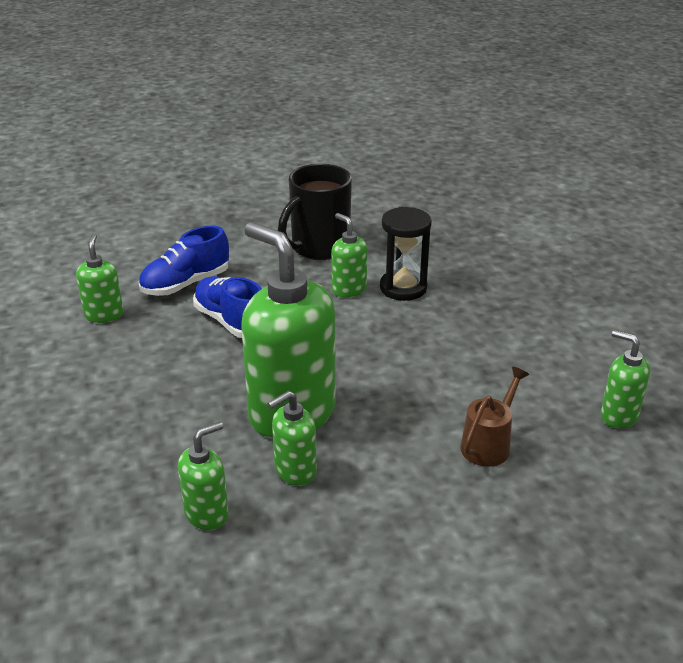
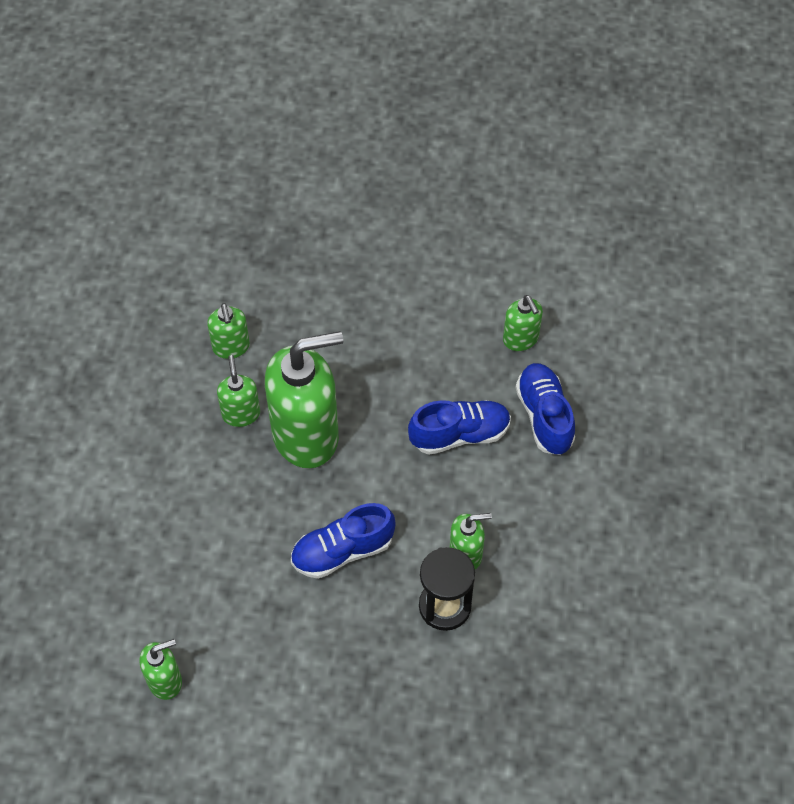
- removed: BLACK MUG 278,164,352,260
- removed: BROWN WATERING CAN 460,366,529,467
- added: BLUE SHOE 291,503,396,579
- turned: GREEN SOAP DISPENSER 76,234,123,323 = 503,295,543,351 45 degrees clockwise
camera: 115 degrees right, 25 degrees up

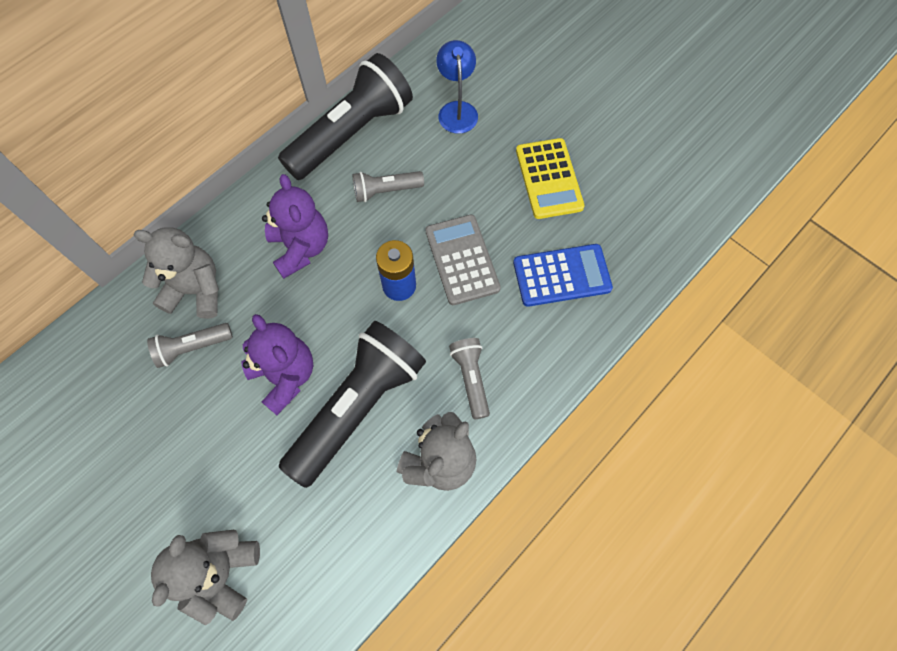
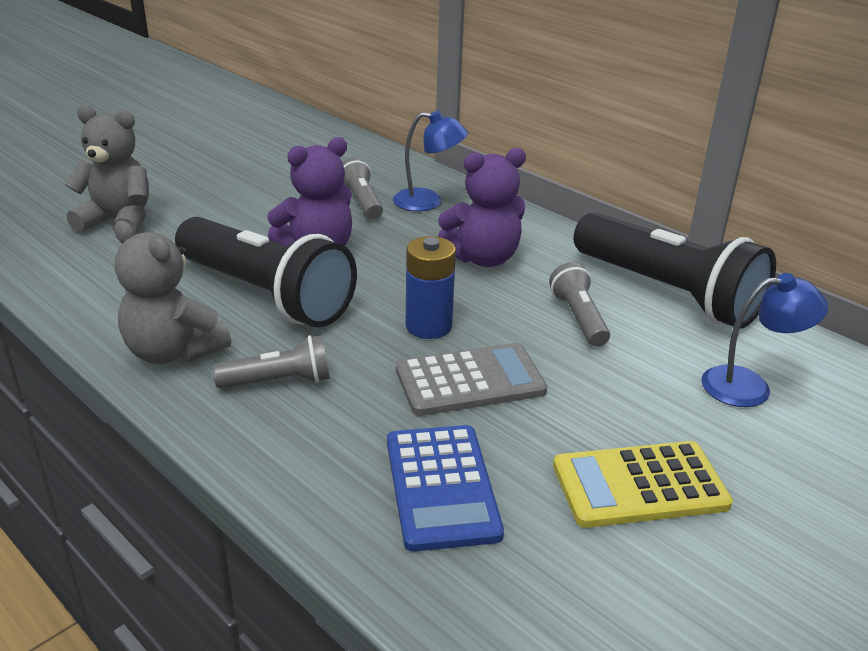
- replaced: GREY TEDDY BEAR 134,227,219,319 to BLUE LAMP 393,111,468,211
camera: 90 degrees right, 35 degrees down

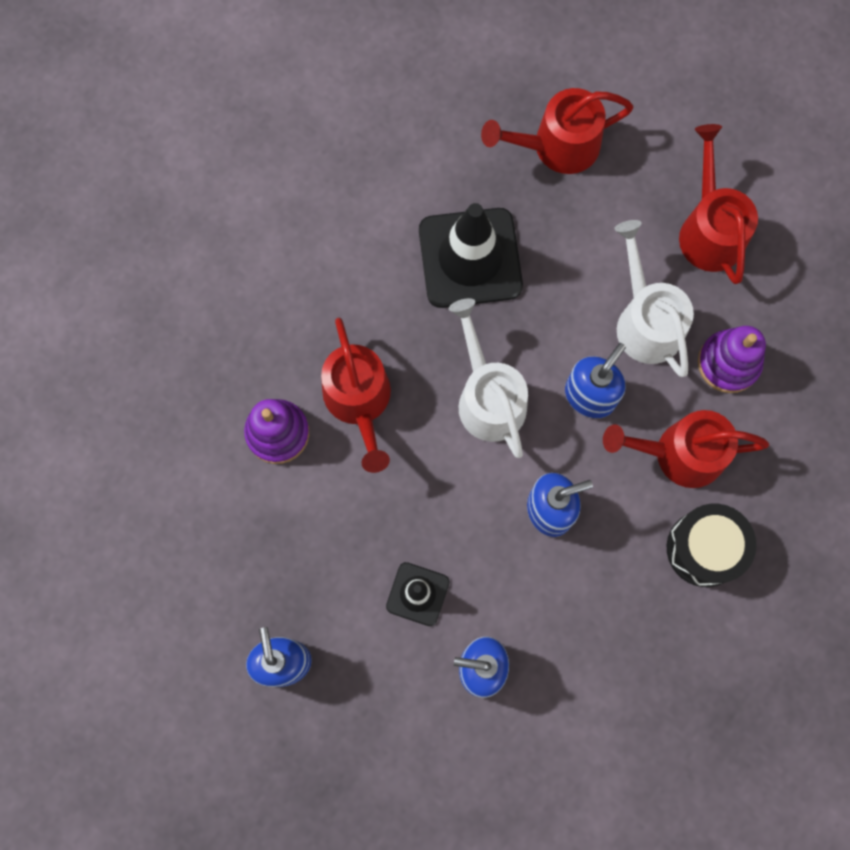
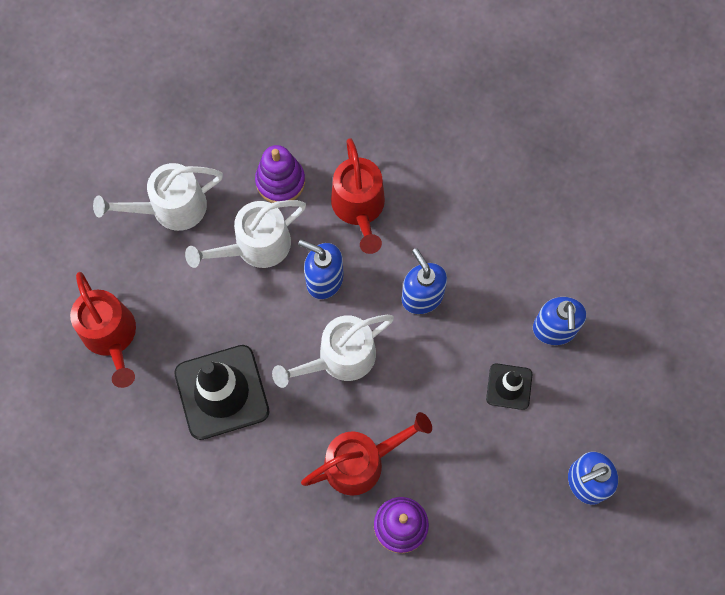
- removed: BLACK DRUM 667,504,756,587
- recoloured: RED WATERING CAN 679,124,758,284 to WHITE WATERING CAN 93,163,223,231
camera: 100 degrees left, 5 degrees down

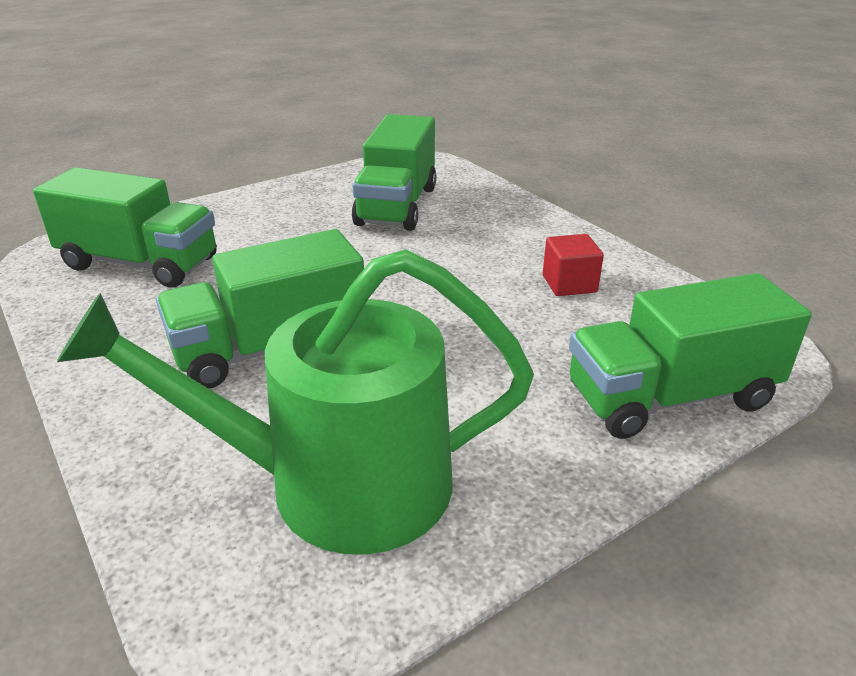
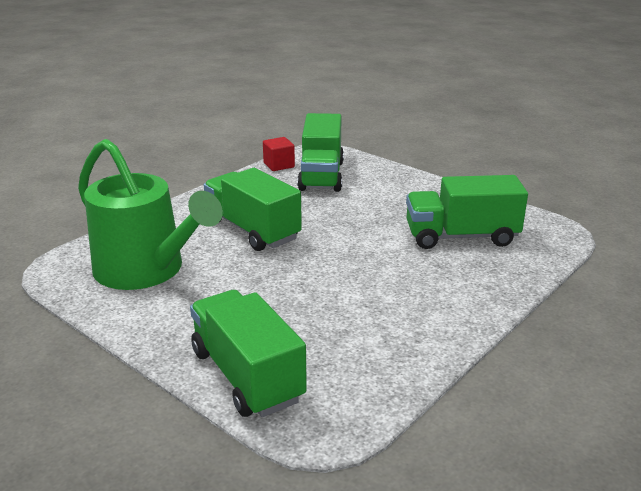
- moved: RED CUBE 543,234,604,296 to 263,137,295,171
- turned: GREEN WATERING CAN 57,249,534,555 = 78,139,223,290 150 degrees clockwise
camera: 75 degrees right, 5 degrees down

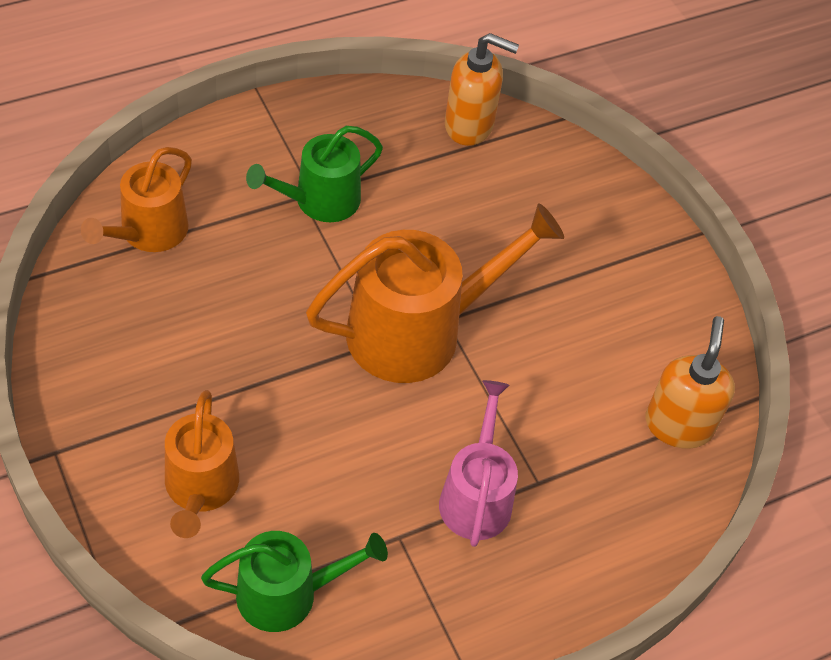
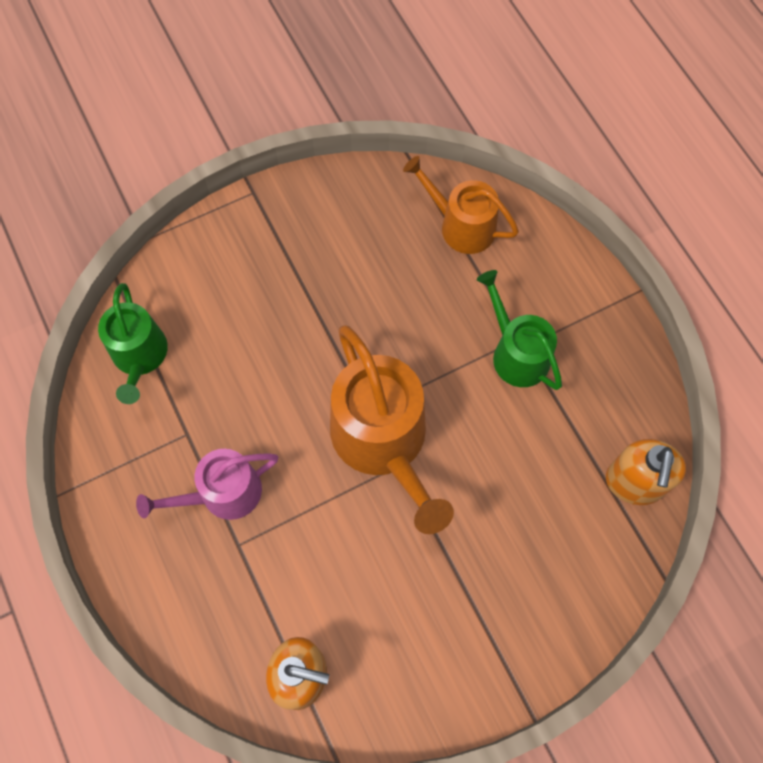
- removed: ORANGE WATERING CAN 165,390,239,538
- turned: PINK WATERING CAN 439,380,518,547 = 136,449,278,520 150 degrees clockwise
camera: 95 degrees right, 15 degrees up

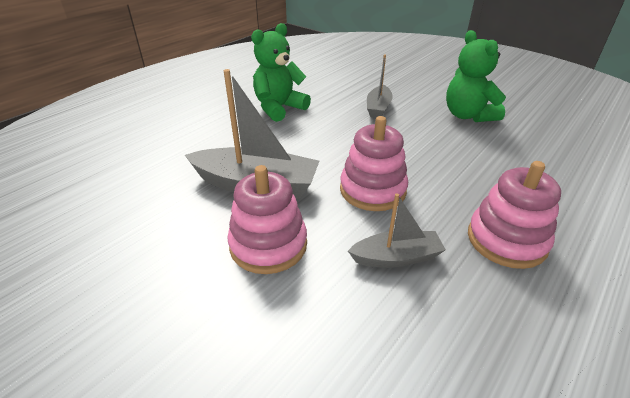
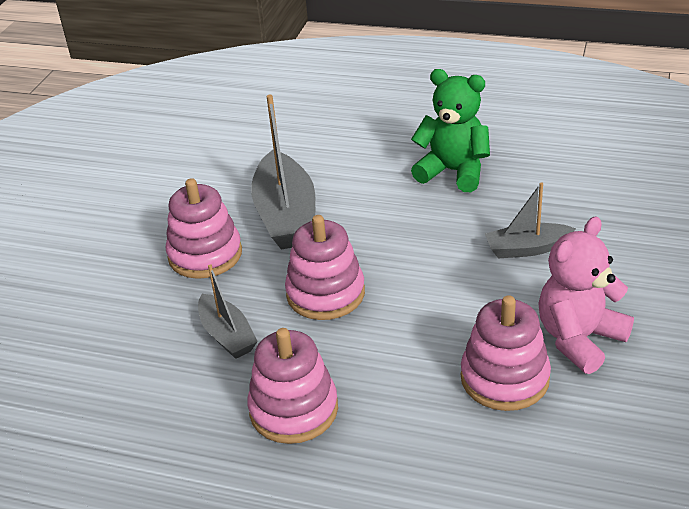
- added: PINK STACKING TOY 461,295,551,411
- recoloured: GREEN TEDDY BEAR 446,30,506,122 to PINK TEDDY BEAR 538,216,634,374
camera: 70 degrees right, 0 degrees up

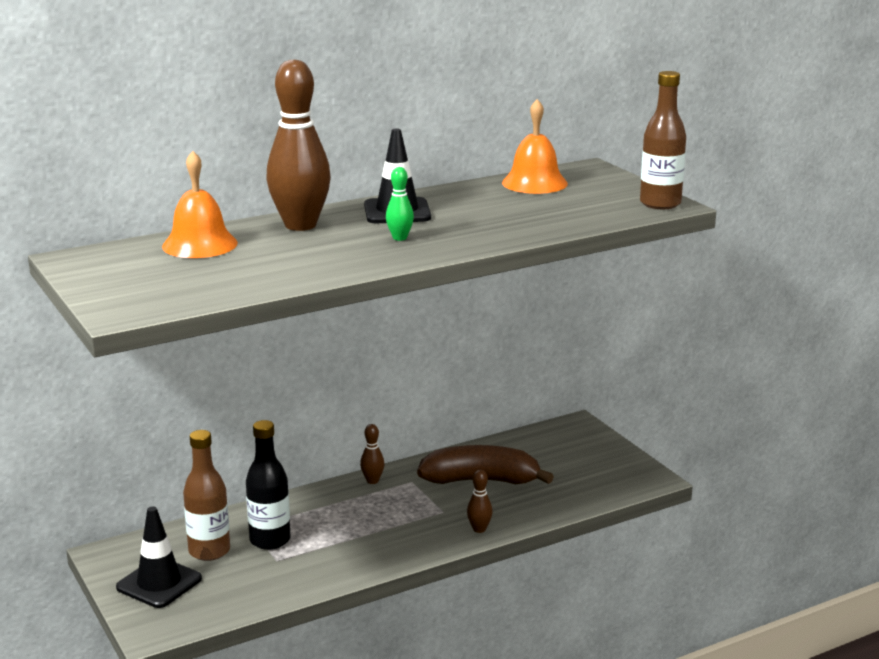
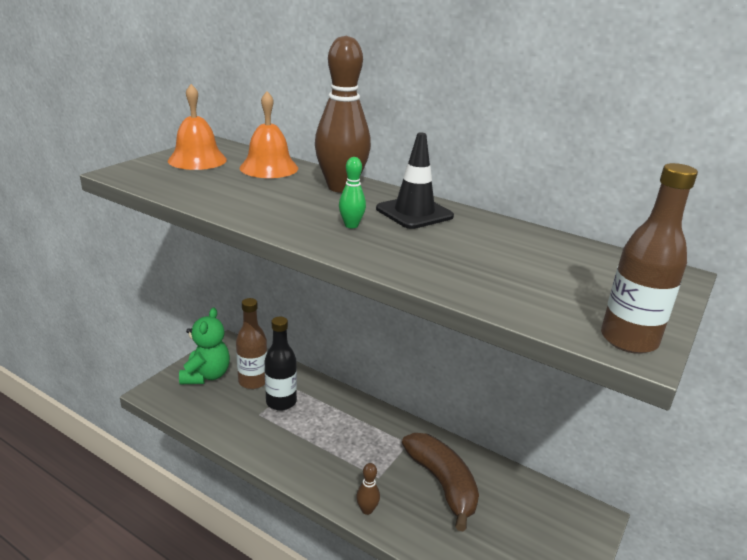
- removed: BROWN BOWLING PIN 360,424,384,484
- moved: ORANGE BELL 502,99,568,194 to 168,84,227,170
- replaced: BLACK TRAFFIC CONE 116,506,202,608 to GREEN TEDDY BEAR 179,308,230,384
camera: 60 degrees right, 5 degrees up

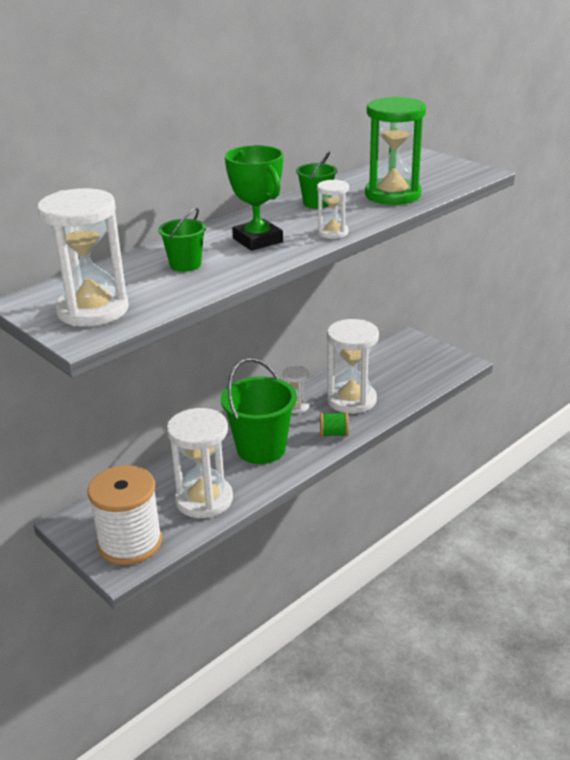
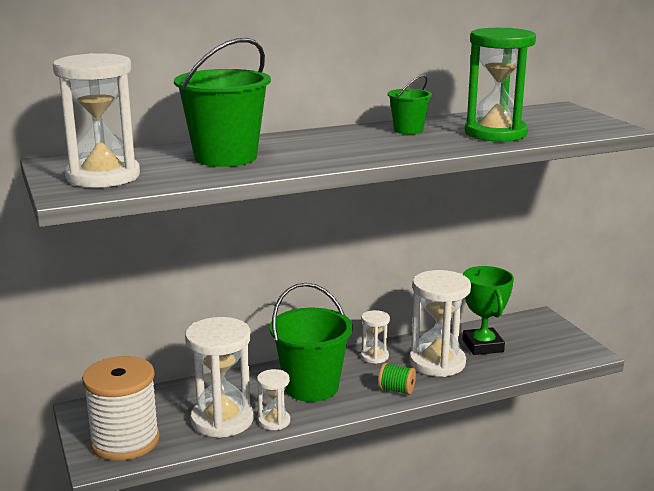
- moved: GREEN TROPHY 225,145,283,251 to 463,266,514,355
- moved: WHITE HOURGLASS 317,179,349,239 to 257,369,290,430
- resized: GREEN BUCKET 158,208,206,272 = 174,38,271,167 x1.92
camera: 20 degrees right, 10 degrees down

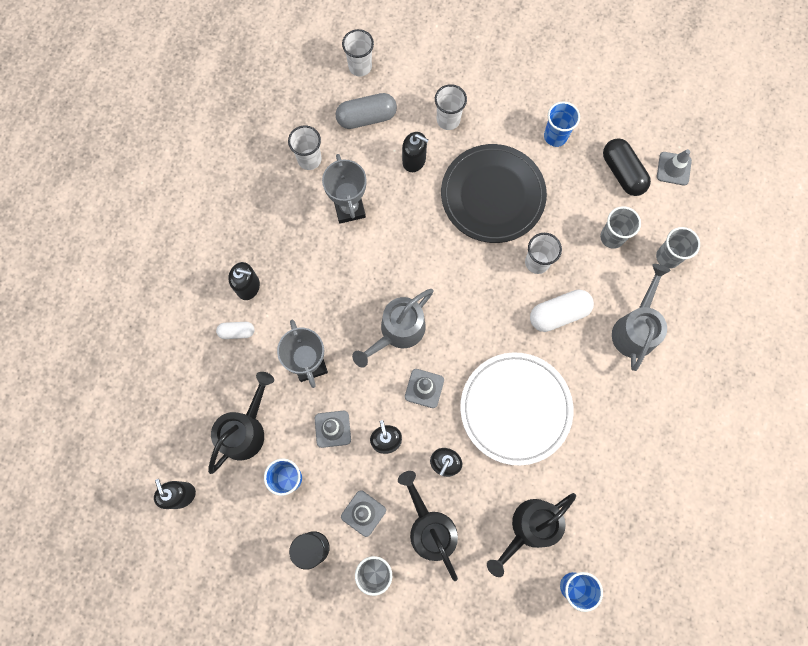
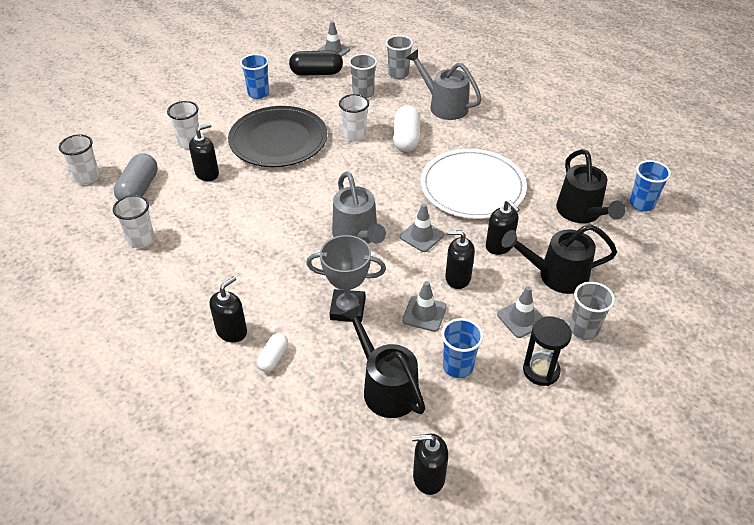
- removed: GREY TROPHY 322,154,367,224
camera: 65 degrees left, 30 degrees down

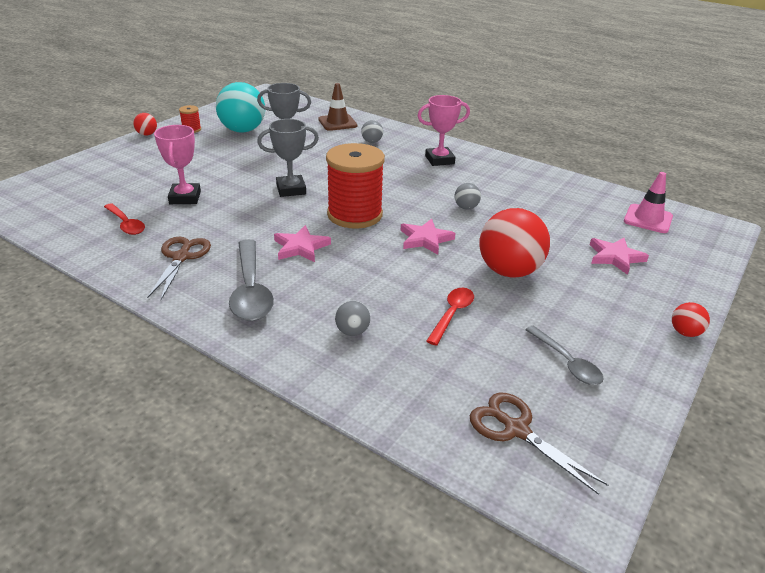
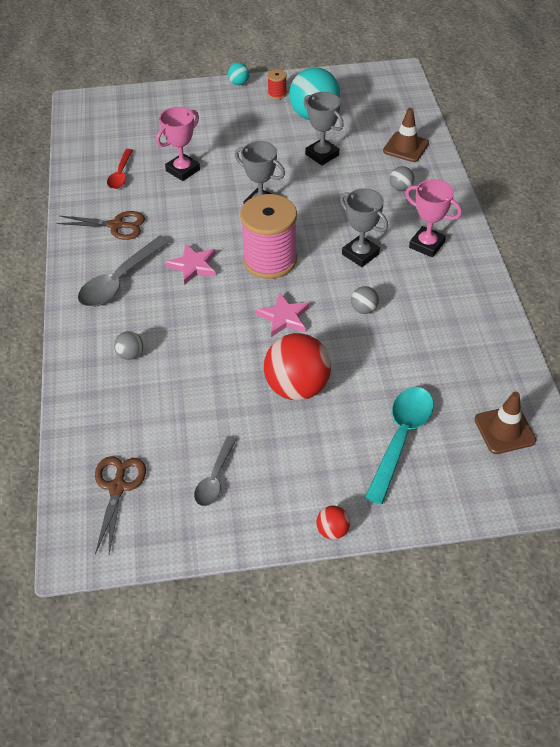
- removed: RED SPOON 426,288,474,346
- added: GREY TROPHY 340,188,388,267
- replaced: PINK STAR 590,238,649,275 to TURQUOISE SPOON 365,387,434,504
- recoloured: RED BALL 133,113,157,136 to TURQUOISE BALL 228,62,250,85
- recoloured: RED SPOOL 326,143,385,229 to PINK SPOOL 240,194,297,279
- recoloured: PINK TRAFFIC CONE 624,172,673,233 to BROWN TRAFFIC CONE 474,392,536,454
- turned: BROWN SCISSORS 147,237,211,300 = 57,211,145,240 45 degrees clockwise
camera: 50 degrees right, 15 degrees up

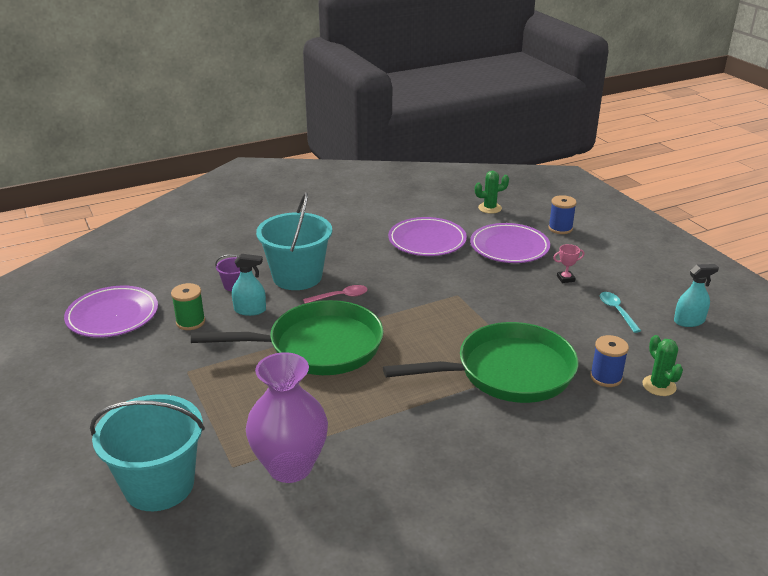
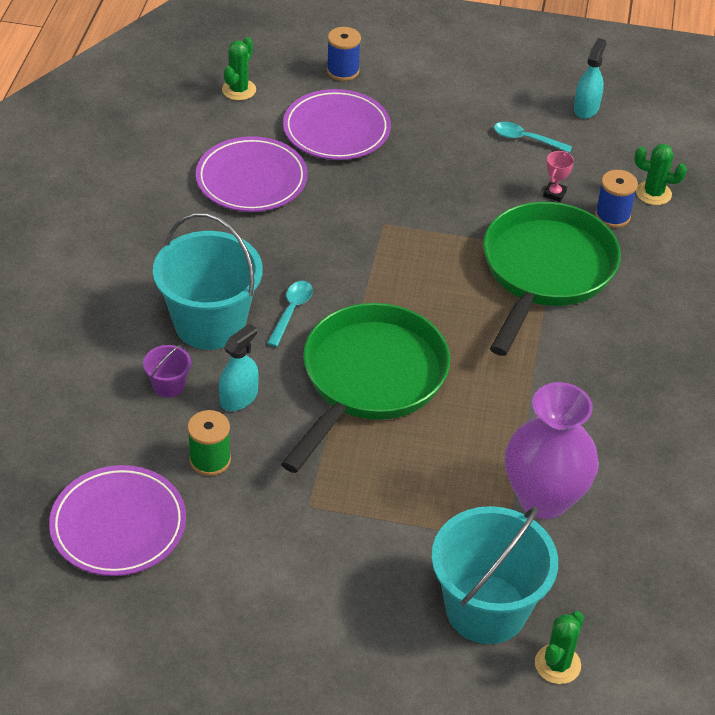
- added: GREEN CACTUS 535,611,584,684
- moved: PINK TROPHY 553,244,585,283 to 543,151,574,202
- recoloured: PINK SPOON 303,285,368,304 to TURQUOISE SPOON 267,281,313,347
camera: 55 degrees left, 15 degrees up

